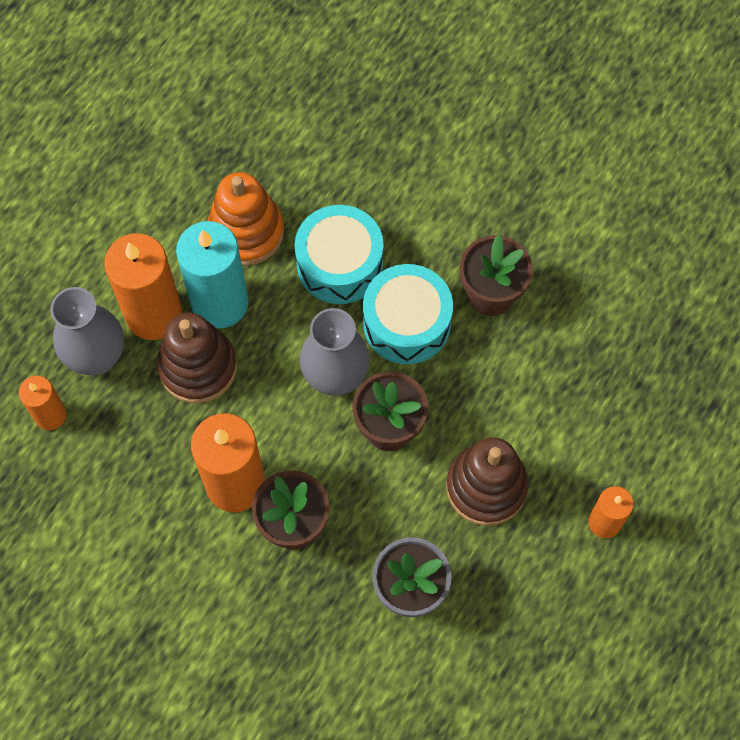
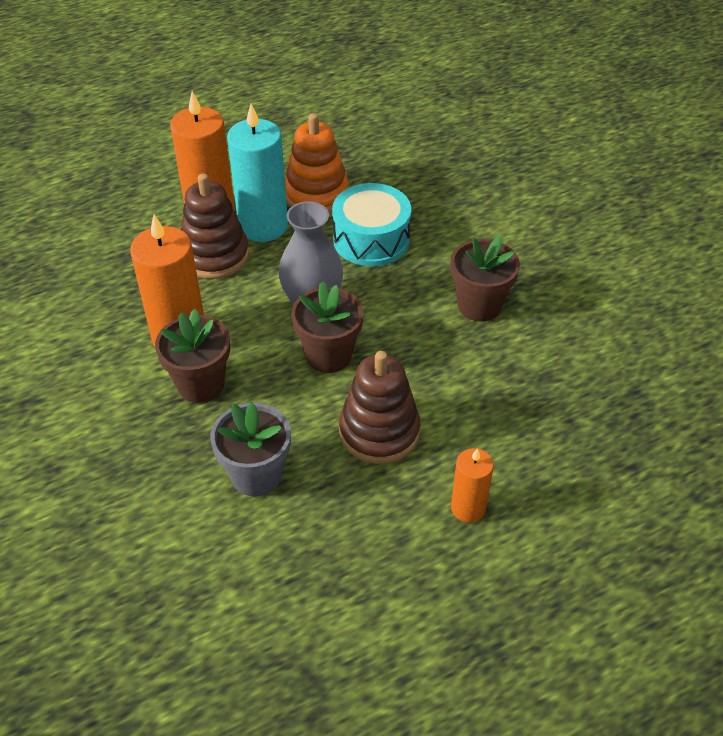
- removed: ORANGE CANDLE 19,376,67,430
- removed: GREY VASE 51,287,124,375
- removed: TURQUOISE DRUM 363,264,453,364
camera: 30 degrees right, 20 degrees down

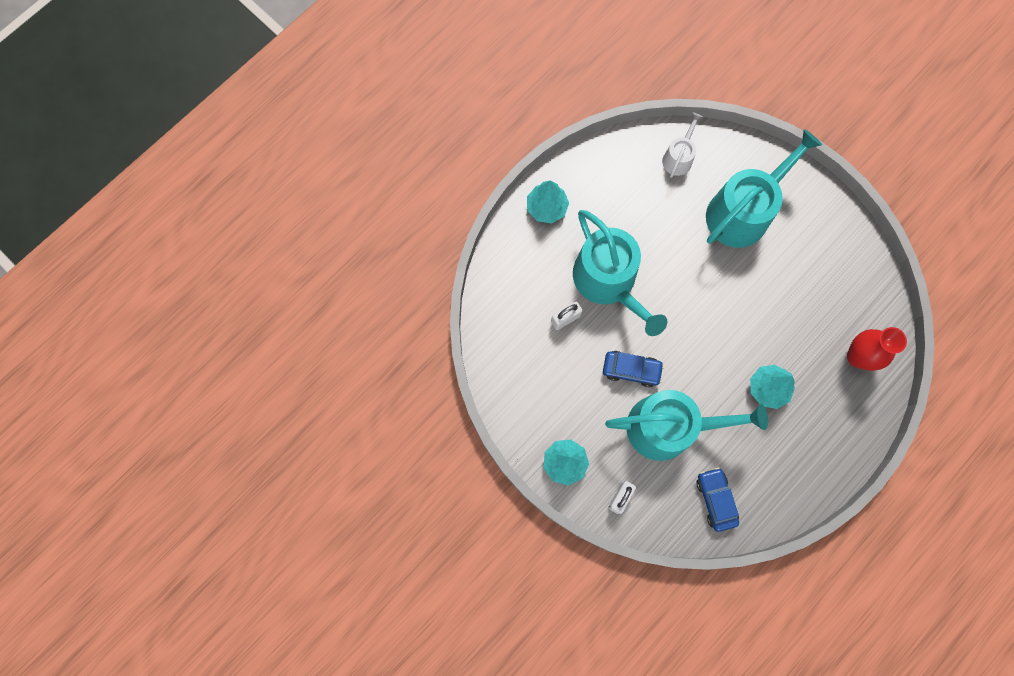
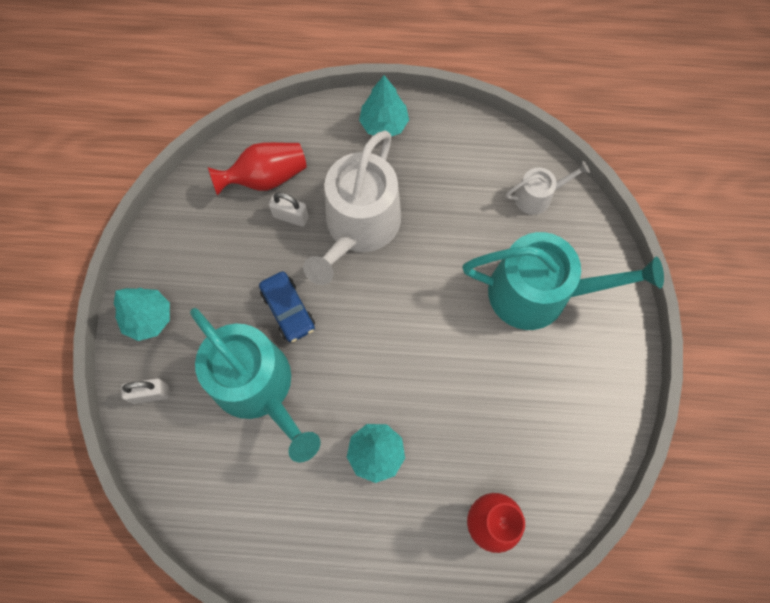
- removed: BLUE CAR 696,467,739,532
- added: RED VASE 208,142,307,196
- recoloured: TURQUOISE WATERING CAN 573,210,667,336 to WHITE WATERING CAN 303,131,401,285
camera: 50 degrees right, 5 degrees down

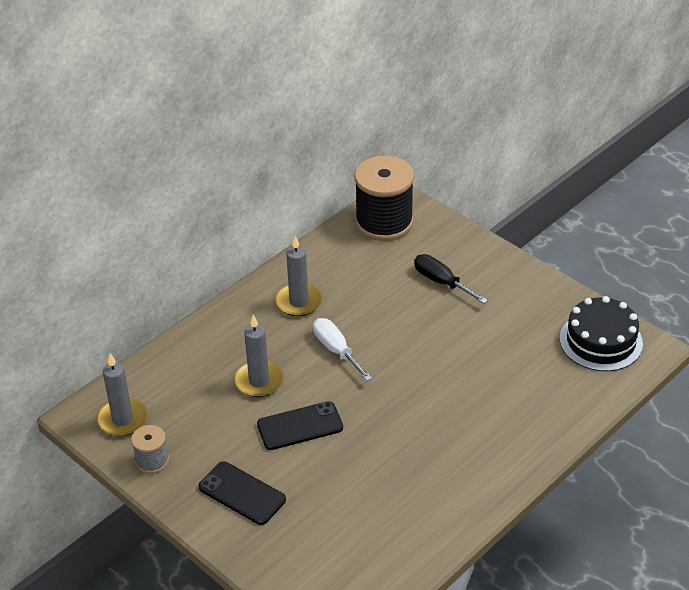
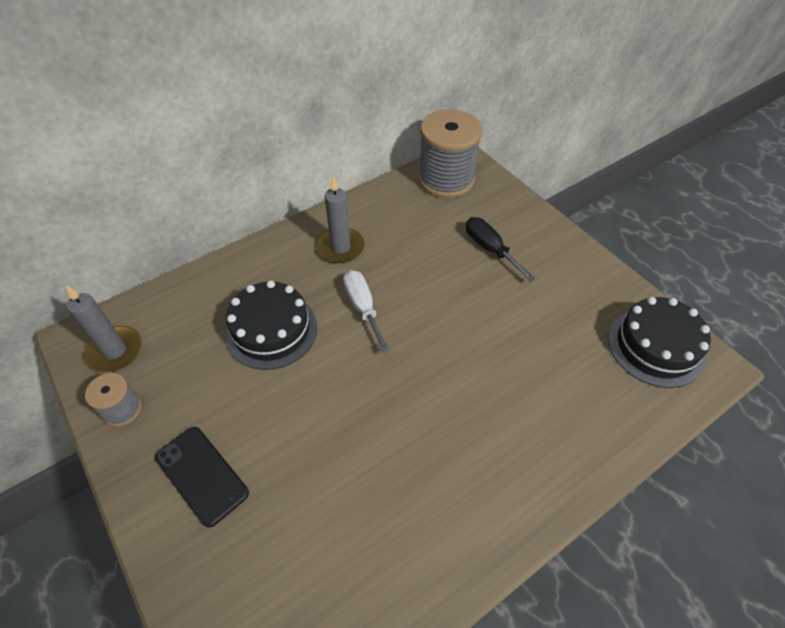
- removed: BLACK PHONE 257,401,343,450
- replaced: GREY CANDLE 234,315,284,397 to BLACK CAKE 225,280,317,370
- recoloured: BLACK SPOOL 354,156,414,241 to GREY SPOOL 418,109,482,198
camera: 10 degrees right, 10 degrees up

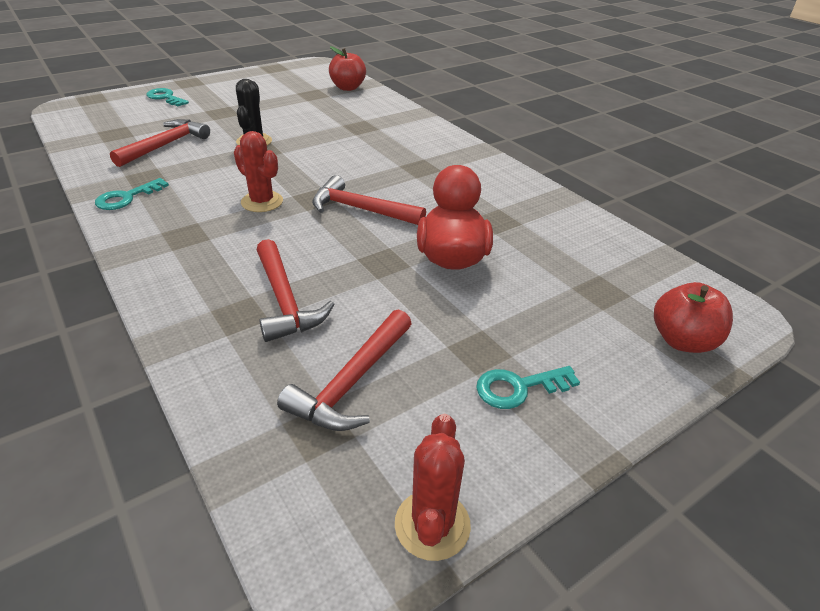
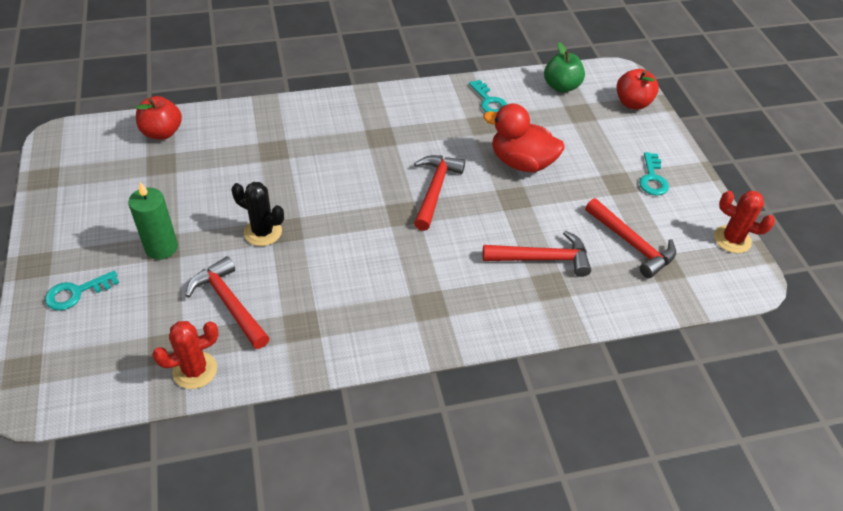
- added: GREEN CANDLE 128,182,178,259
- added: GREEN APPLE 544,42,585,93
- moved: TURQUOISE KEY 95,178,169,210 to 469,80,507,113
- moved: RED CACTUS 234,131,283,212 to 152,321,219,389
- turned: RED HAMMER 312,175,426,225 = 414,155,465,231 150 degrees clockwise
camera: 70 degrees left, 10 degrees up

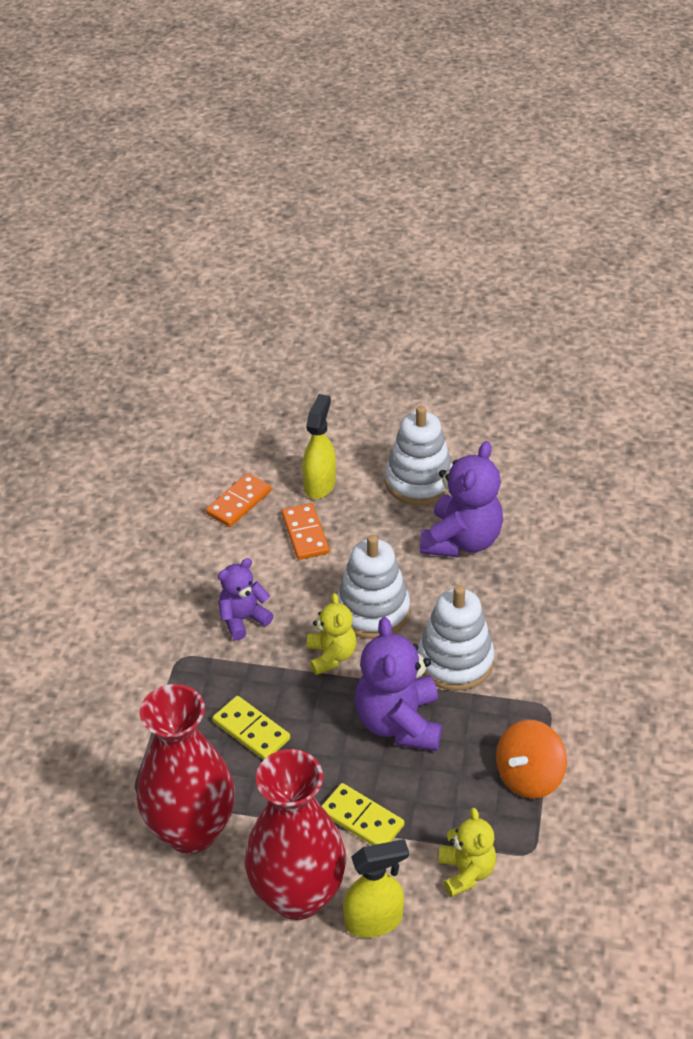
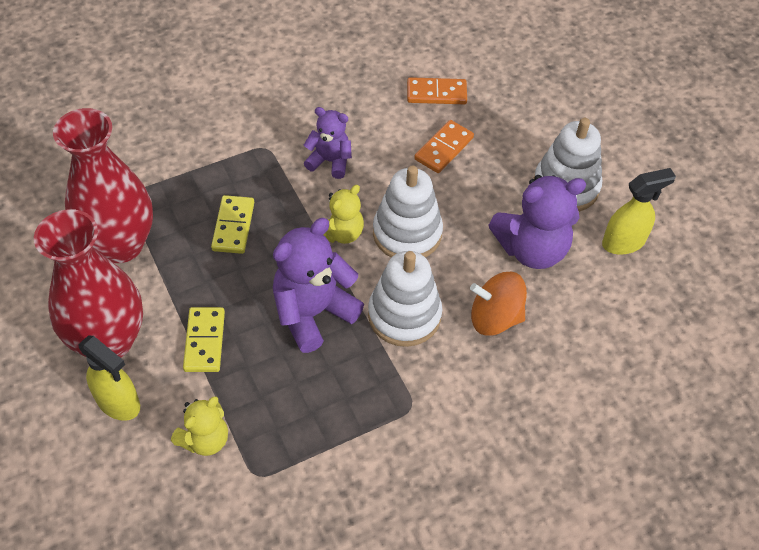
- moved: YELLOW SPRAY BOTTLE 302,394,336,499 to 602,168,676,255
- moved: ORANGE SPINNING TOP 496,720,567,799 to 470,272,527,336
camera: 50 degrees right, 10 degrees up

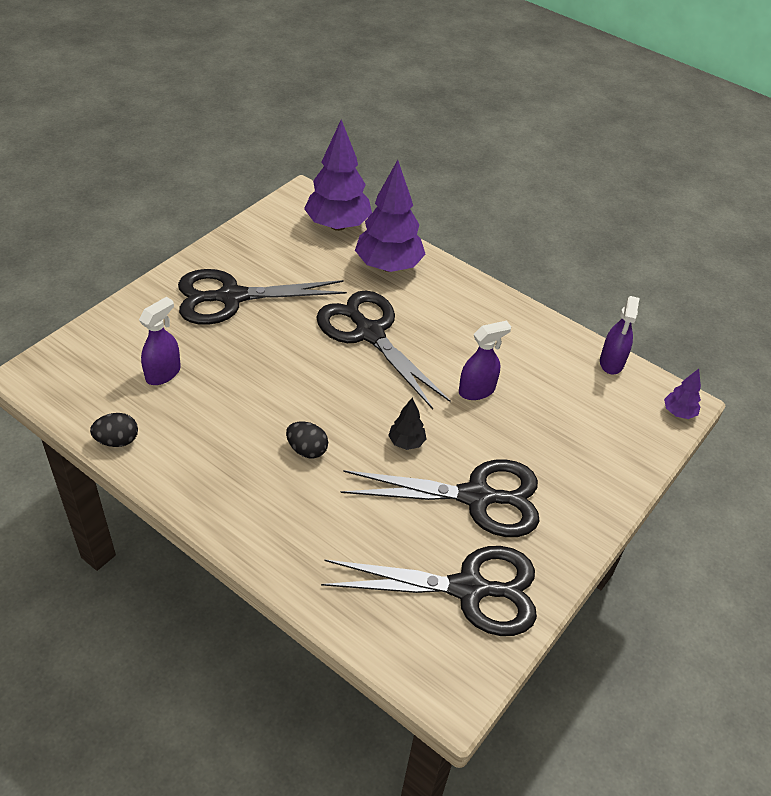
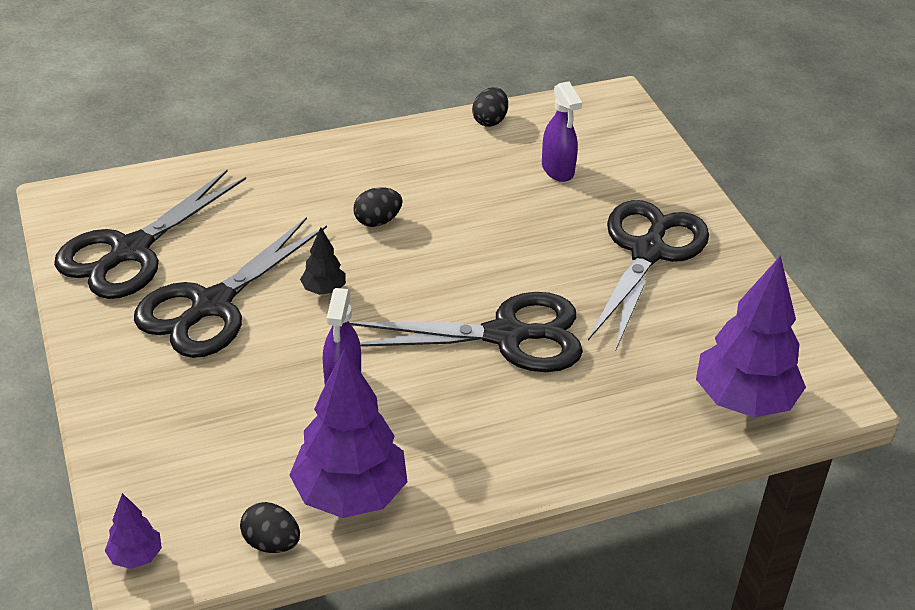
- moved: PURPLE TREE 355,160,426,272 to 289,348,407,518
- replaced: PURPLE SPRAY BOTTLE 600,296,640,374 to BLACK EGG 240,502,300,553
camera: 125 degrees right, 5 degrees down

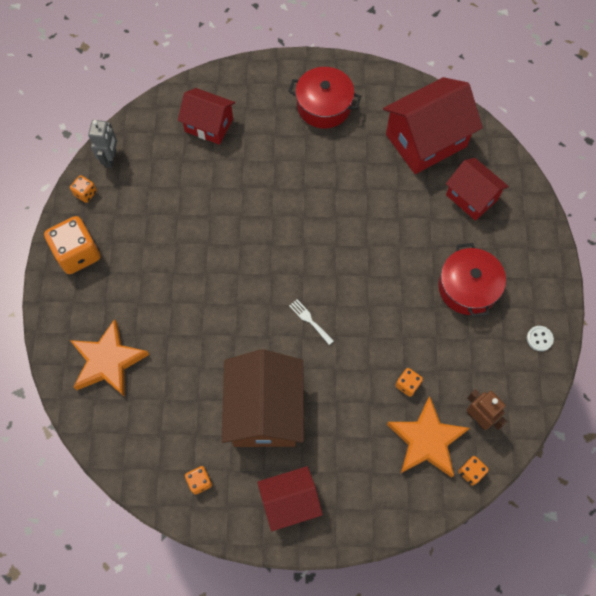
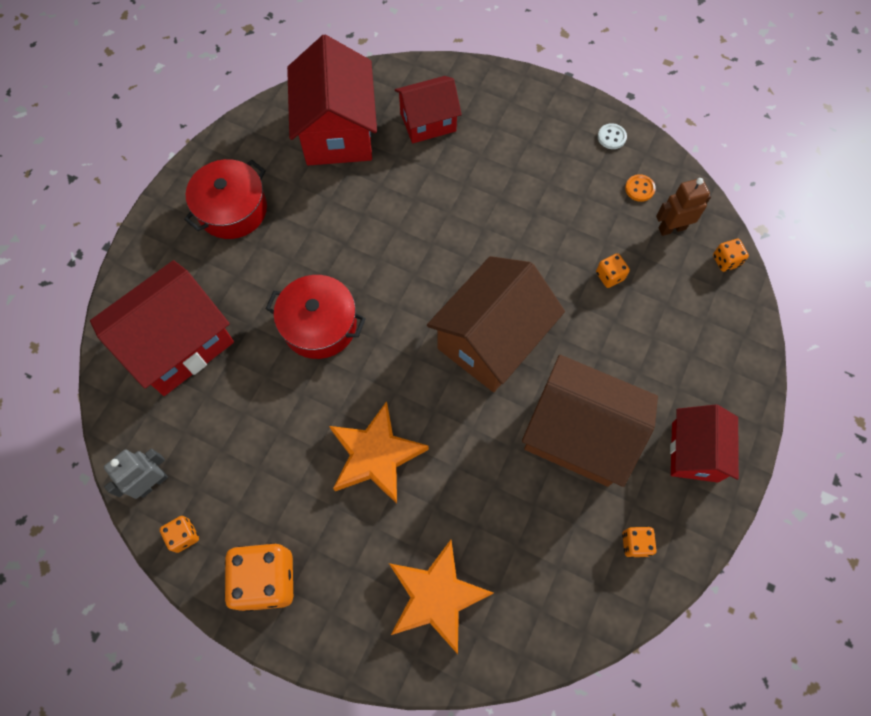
- added: ORANGE BUTTON 625,174,656,202
- moved: ORANGE STAR 387,396,470,478 to 329,401,429,504
- moved: RED POT 438,243,506,317 to 266,275,366,359
- replaced: WHITE FORK 289,299,334,345 to BROWN HOUSE 427,256,565,392
- turned: GREY ROBOT 88,120,117,168 = 104,449,168,499 75 degrees counterclockwise
- resized: RED HOUSE 178,88,235,145 = 90,260,234,396 x1.62
camera: 65 degrees left, 0 degrees up

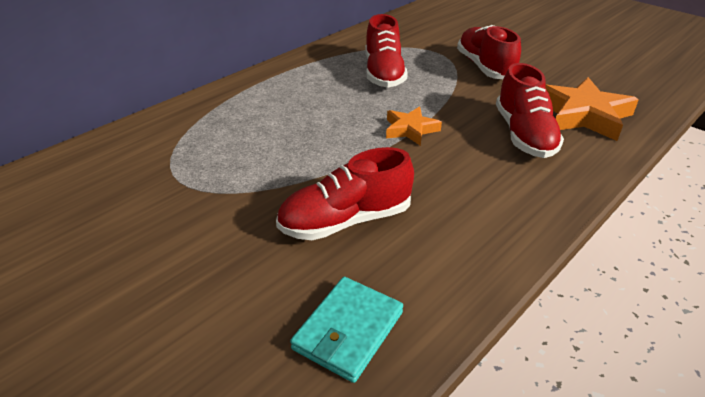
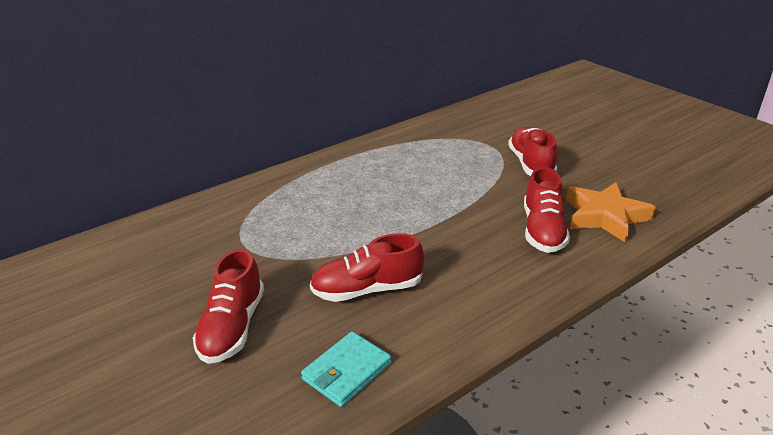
- removed: ORANGE STAR 386,106,442,146
- moved: RED SHOE 365,14,408,88 to 193,249,264,364
camera: 10 degrees right, 5 degrees down

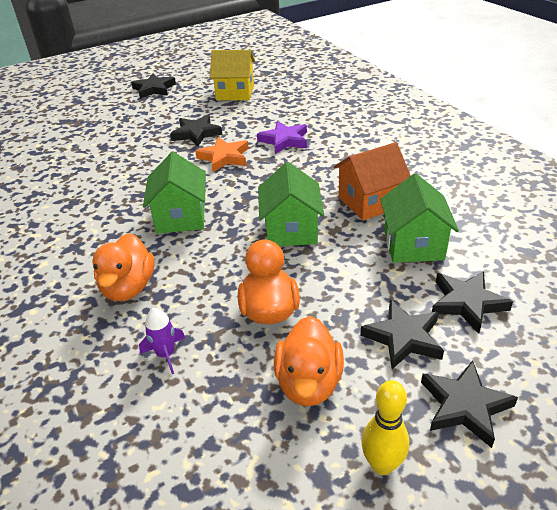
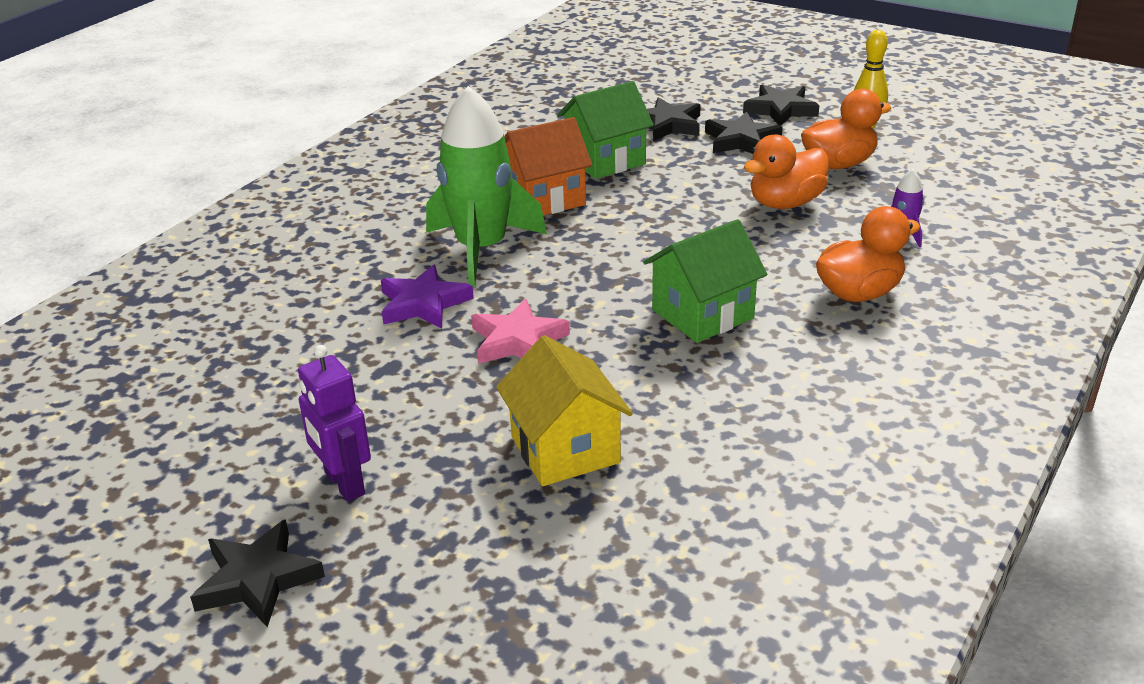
- removed: BLACK STAR 170,115,222,146
- removed: GREEN HOUSE 258,162,324,246
- added: PURPLE ROBOT 298,345,371,502
- added: GREEN ROCKET 426,86,547,288
- moved: YELLOW HOUSE 210,50,255,100 to 496,335,633,486
- recoloured: ORANGE STAR 195,137,249,172 to PINK STAR 471,299,570,364
- turned: ORANGE HOUSE 334,142,411,221 = 504,117,592,215 60 degrees counterclockwise
camera: 120 degrees left, 5 degrees down

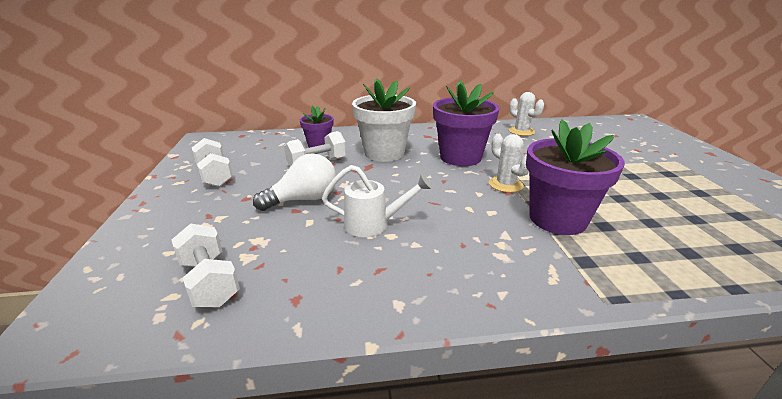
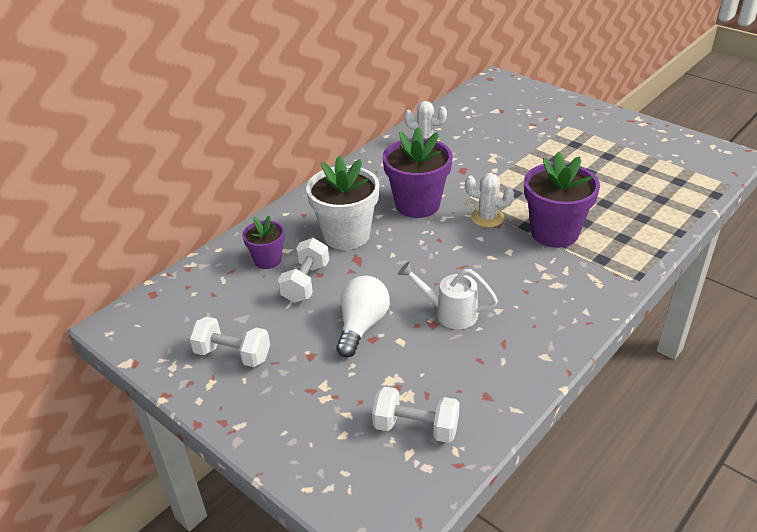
- turned: WHITE WATERING CAN 322,165,433,237 = 398,262,498,329 120 degrees counterclockwise
camera: 40 degrees left, 10 degrees up

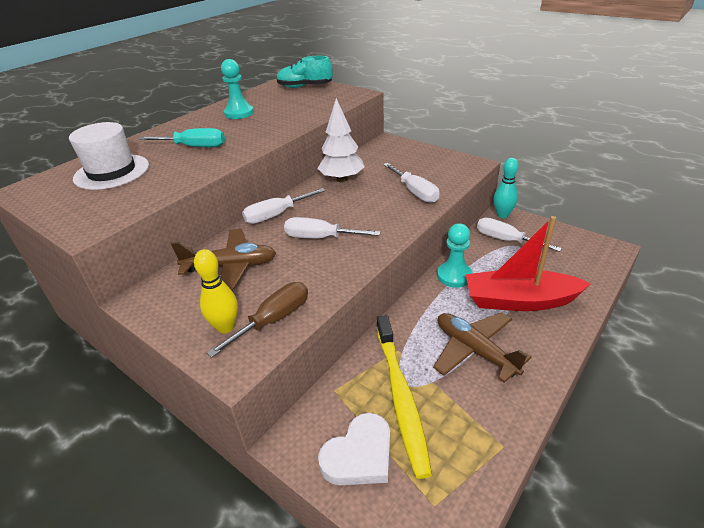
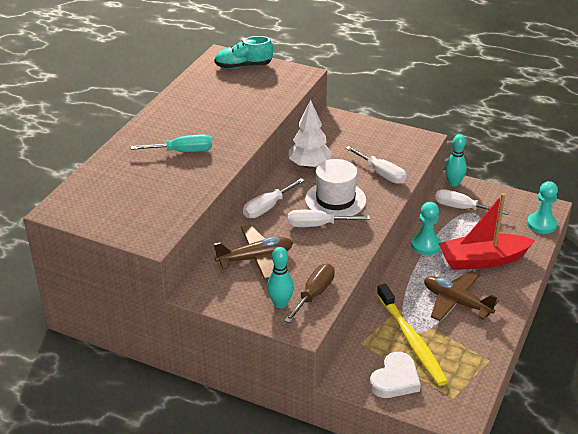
- moved: WHITE HAT 69,122,149,190 to 305,159,366,216
- moved: TURQUOISE PAWN 221,59,254,119 to 527,181,558,234
- recoloured: YELLOW BOWLING PIN 194,249,238,333 to TURQUOISE BOWLING PIN 267,247,294,308
camera: 15 degrees left, 0 degrees up

